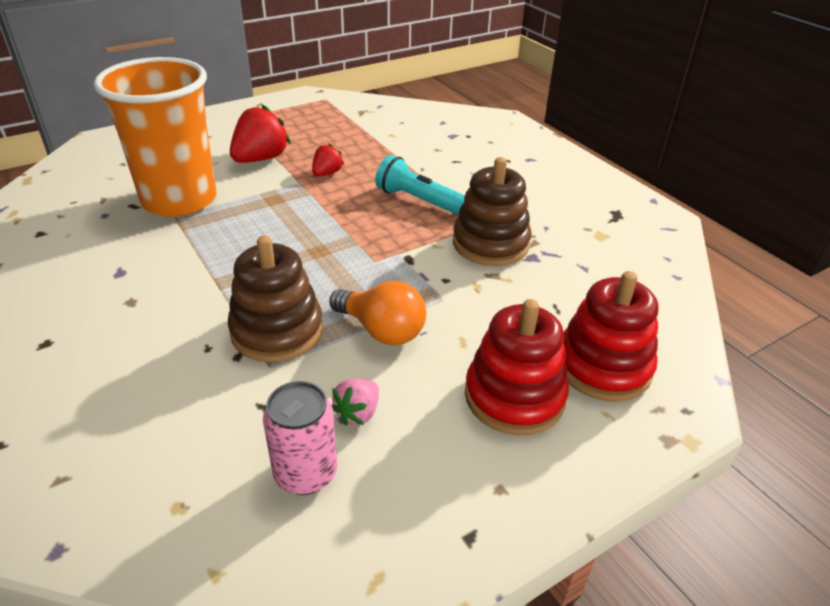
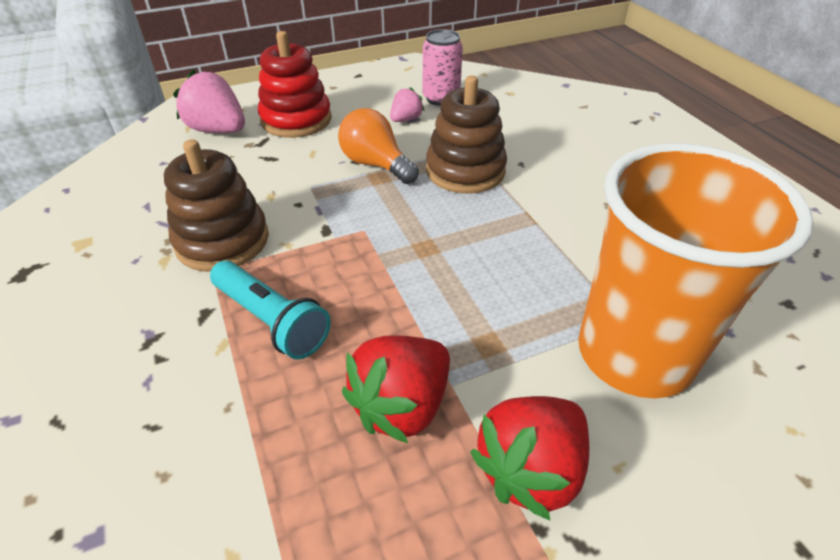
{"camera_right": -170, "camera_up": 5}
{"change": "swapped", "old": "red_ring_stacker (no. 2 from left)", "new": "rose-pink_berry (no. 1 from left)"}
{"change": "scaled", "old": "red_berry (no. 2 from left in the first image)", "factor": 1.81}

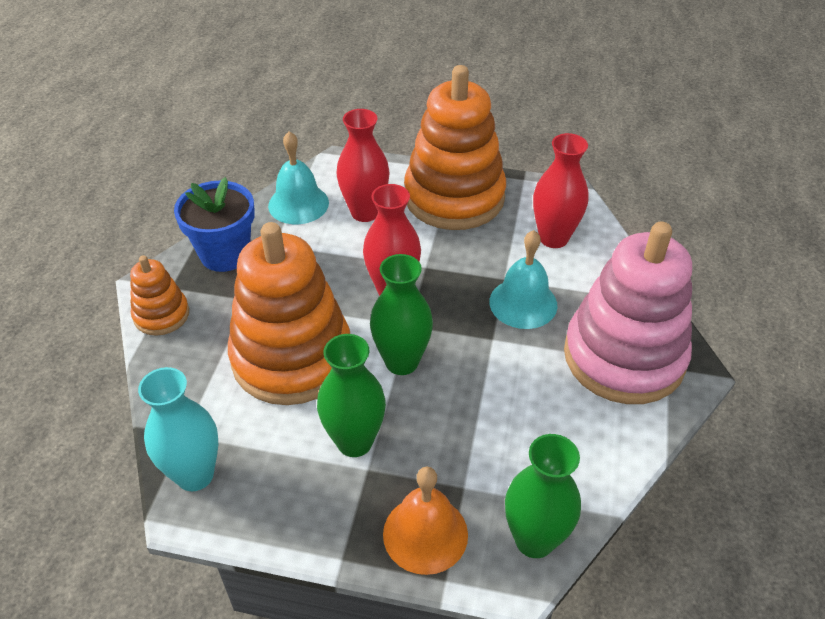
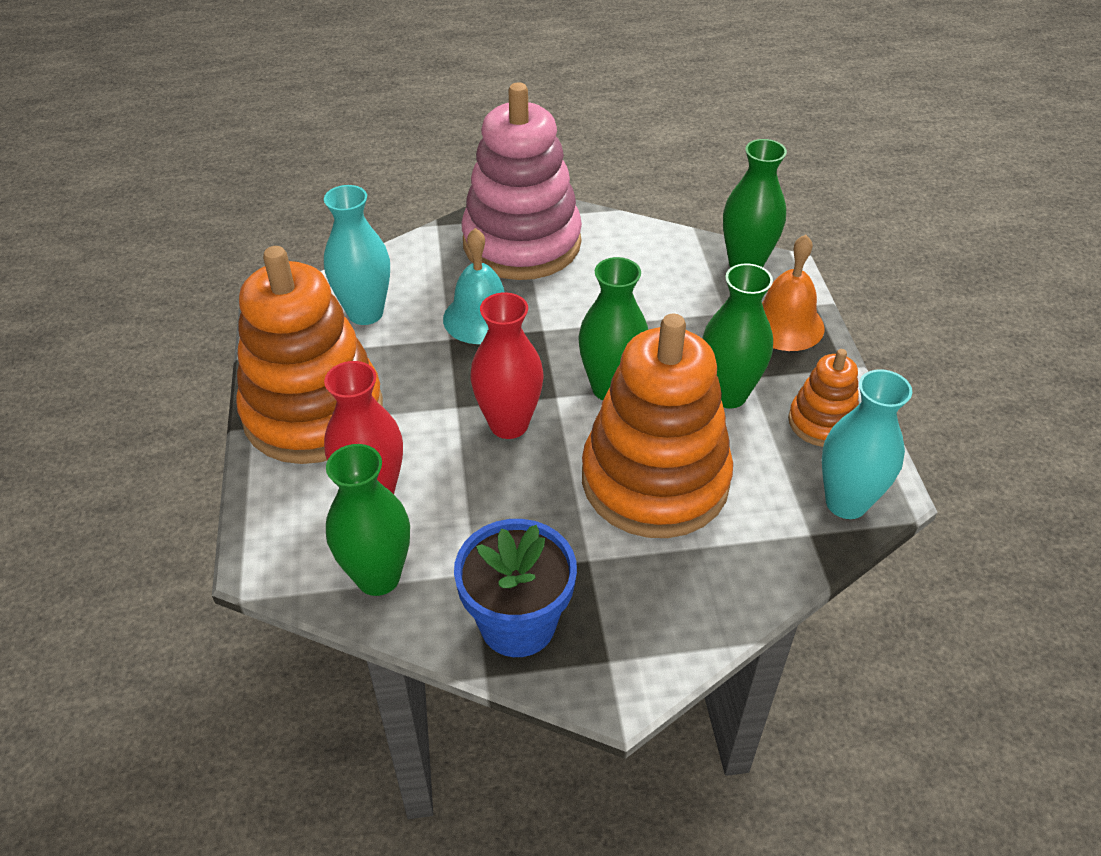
{"camera_right": -110, "camera_up": 0}
{"change": "shifted", "old": "bright_orange_ring_stacker (no. 1 from left in the first image)", "new": "bright_orange_ring_stacker (no. 3 from left)"}
{"change": "swapped", "old": "aqua_school_bell (no. 1 from left)", "new": "leaf-green_flower_vase (no. 1 from left)"}
{"change": "repainted", "old": "red_flower_vase (no. 3 from left)", "new": "aqua_flower_vase (no. 1 from left)"}

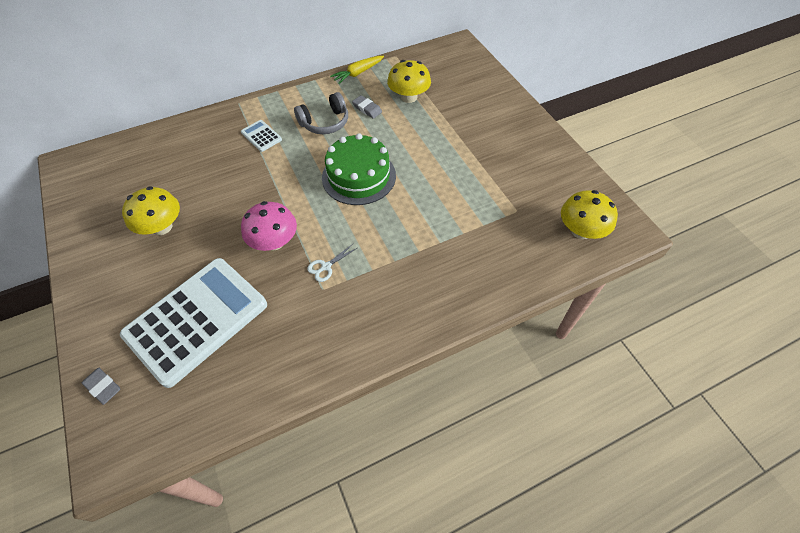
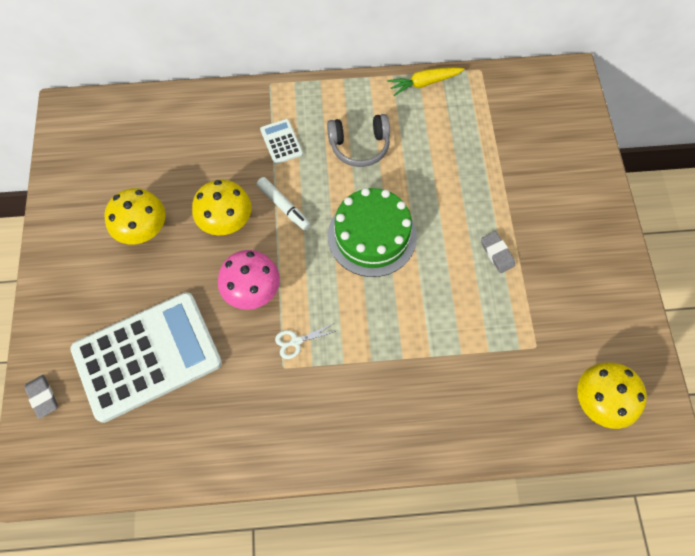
{"camera_right": 20, "camera_up": 10}
{"change": "new", "new": "snow-white_marker_pen"}
{"change": "shifted", "old": "ash-grey_eraser (no. 2 from left)"}
{"change": "shifted", "old": "bright_yellow_mushroom (no. 2 from left)"}

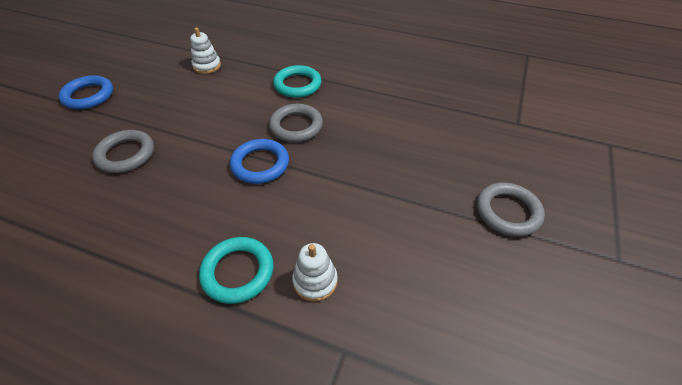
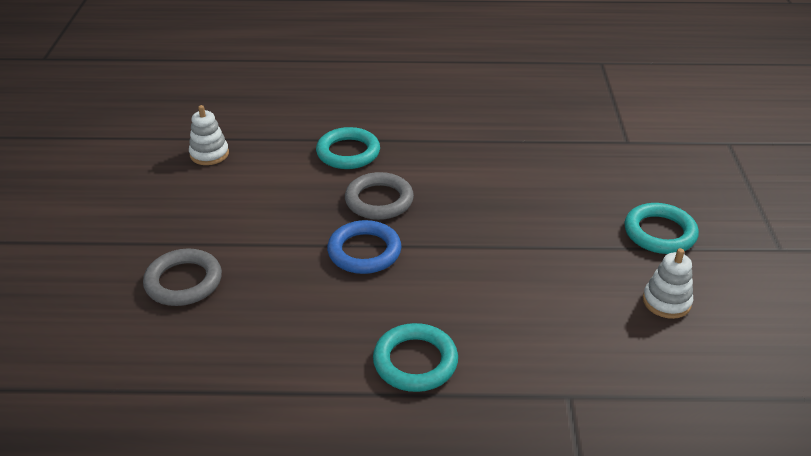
{"camera_right": -20, "camera_up": -10}
{"change": "gone", "old": "blue_hoop (no. 1 from left)"}
{"change": "shifted", "old": "snow-white_ring_stacker (no. 2 from left)"}
{"change": "repainted", "old": "ash-grey_hoop (no. 3 from left)", "new": "aqua_hoop (no. 3 from left)"}

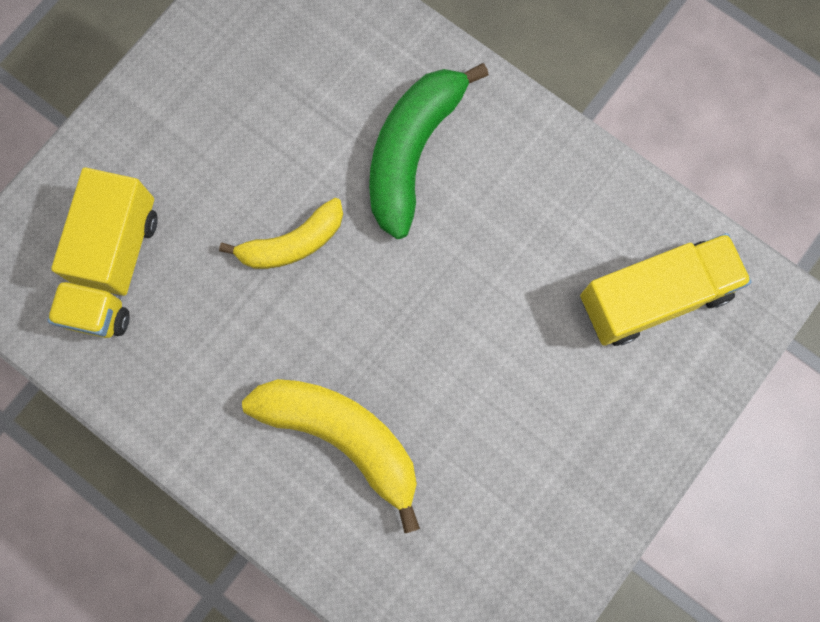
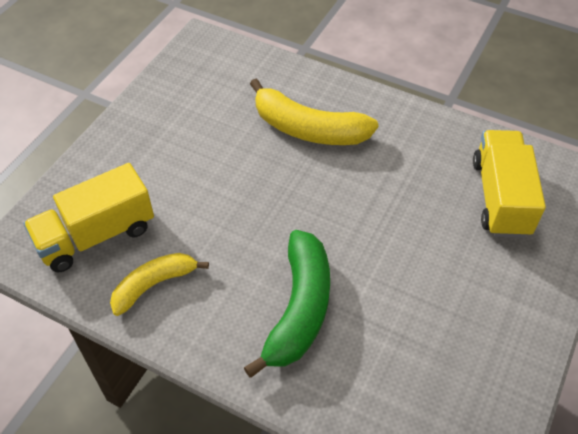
{"camera_right": 170, "camera_up": -25}
{"change": "shifted", "old": "bright_yellow_toy_banana (no. 1 from left)"}

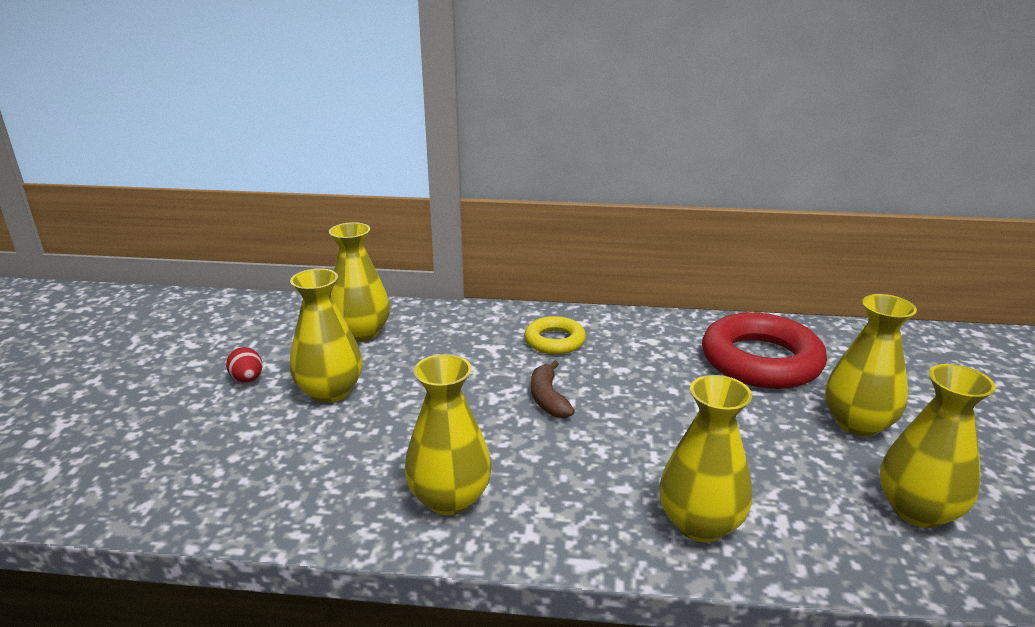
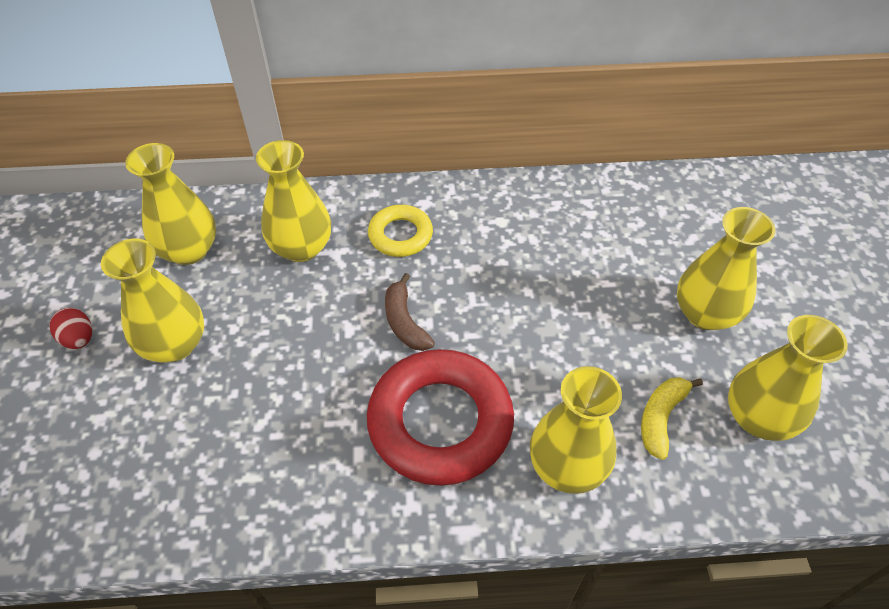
{"camera_right": -10, "camera_up": 25}
{"change": "new", "new": "bright_yellow_toy_banana"}
{"change": "shifted", "old": "bright_yellow_flower_vase (no. 3 from left)"}
{"change": "shifted", "old": "red_hoop"}

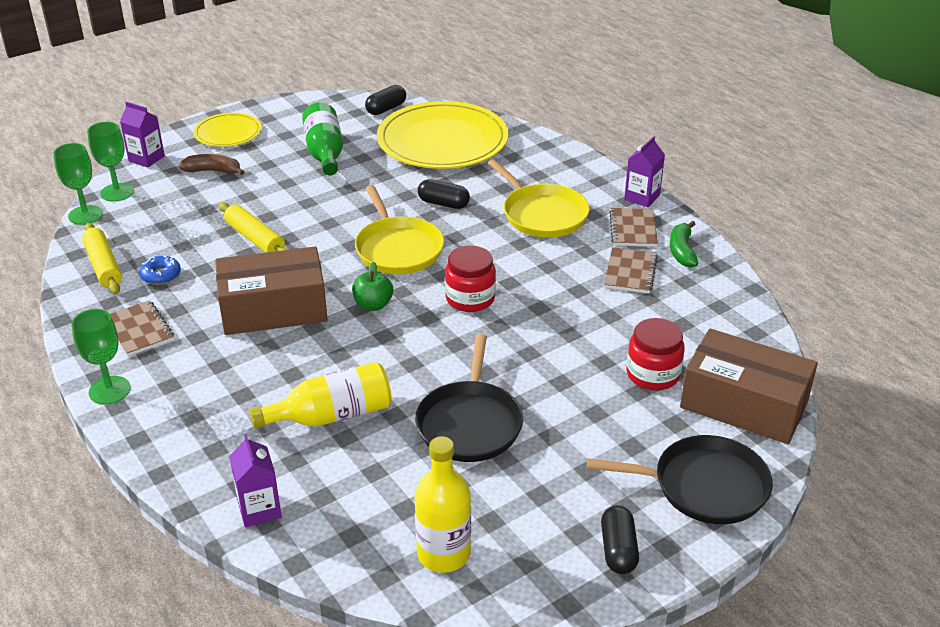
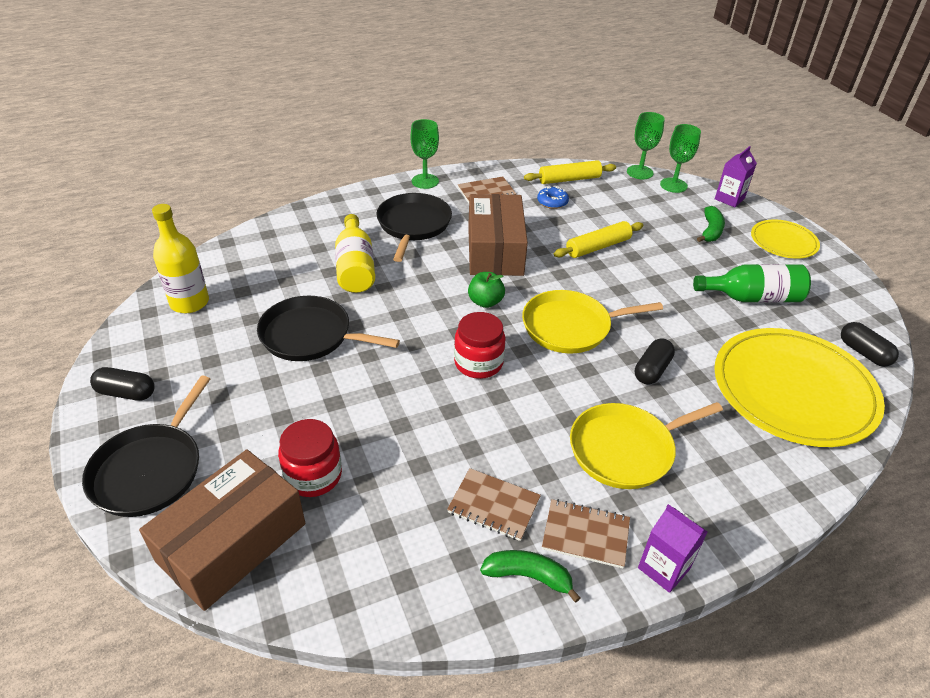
{"camera_right": 100, "camera_up": 5}
{"change": "gone", "old": "royal_purple_milk_carton (no. 2 from left)"}
{"change": "new", "new": "black_skillet (no. 3 from left)"}
{"change": "repainted", "old": "russet_toy_banana", "new": "leaf-green_toy_banana (no. 2 from left)"}

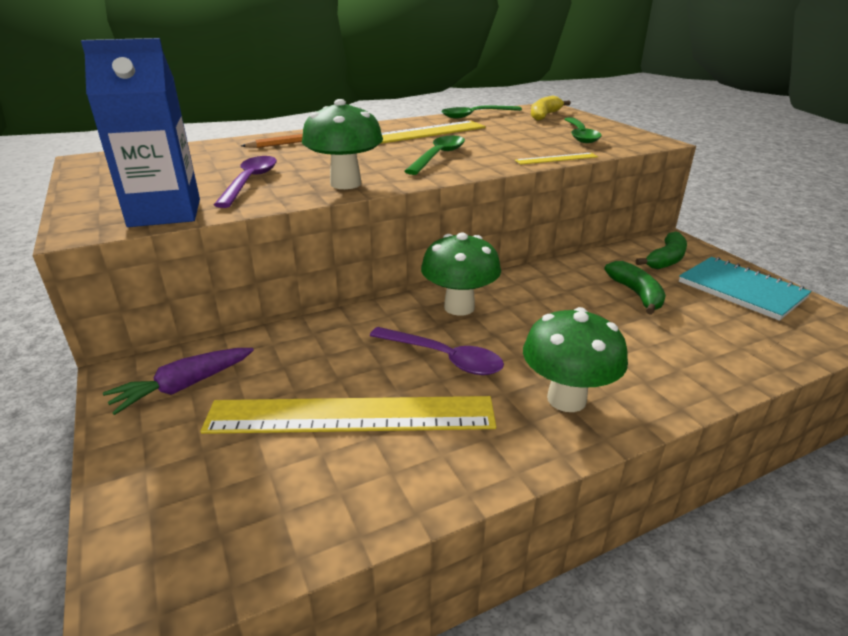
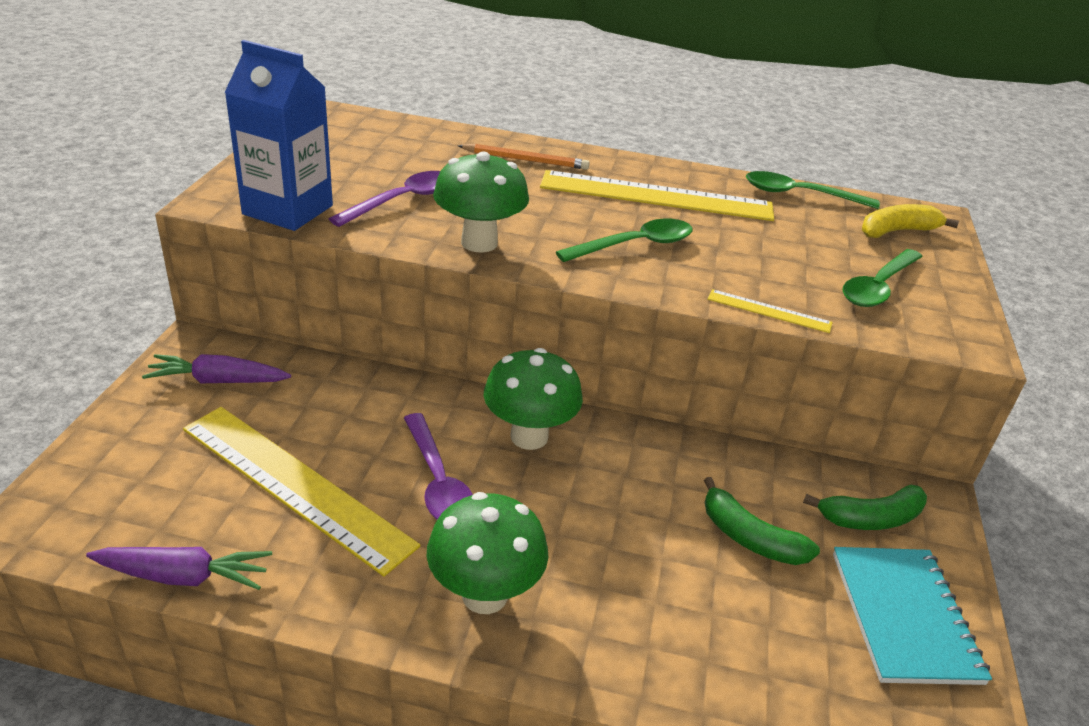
{"camera_right": 35, "camera_up": 5}
{"change": "new", "new": "royal_purple_carrot (no. 1 from left)"}
{"change": "rotated", "old": "leaf-green_toy_banana (no. 1 from left)", "degrees": 105}

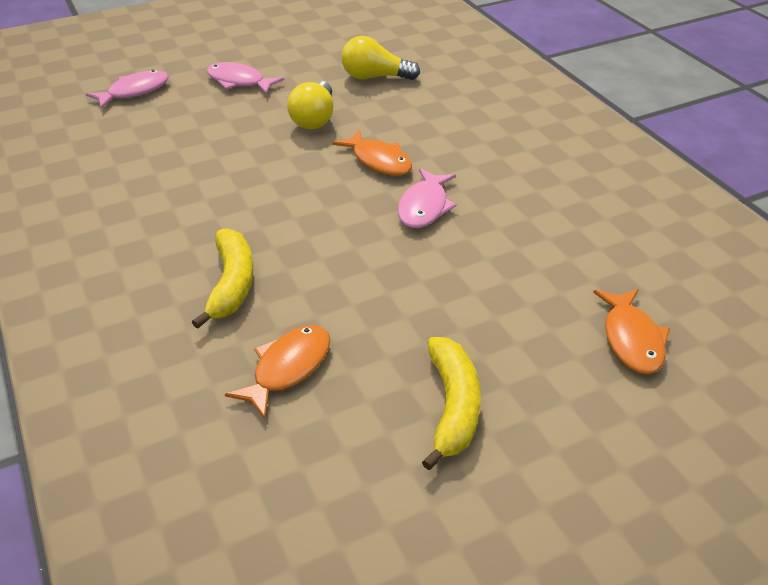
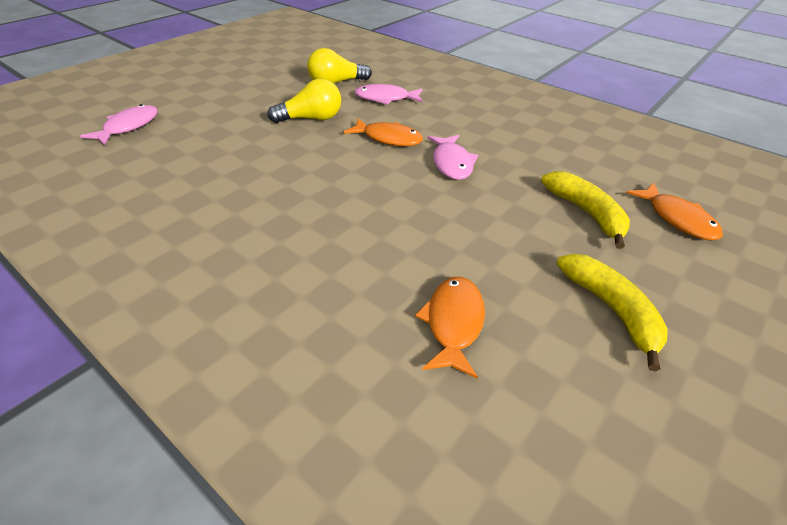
{"camera_right": -25, "camera_up": 0}
{"change": "shifted", "old": "bright_yellow_toy_banana (no. 1 from left)"}
{"change": "shifted", "old": "rose-pink_toy_fish (no. 2 from left)"}
{"change": "rotated", "old": "bright_yellow_bulb (no. 1 from left)", "degrees": -90}

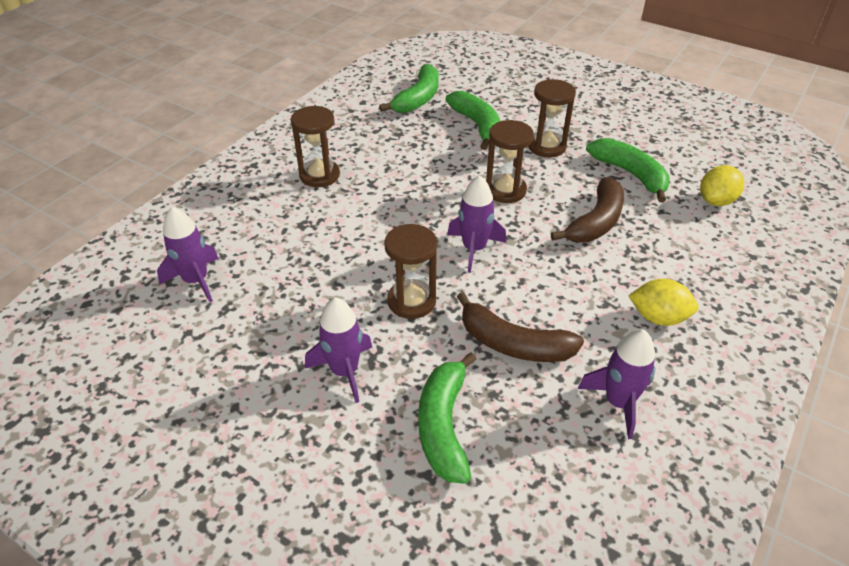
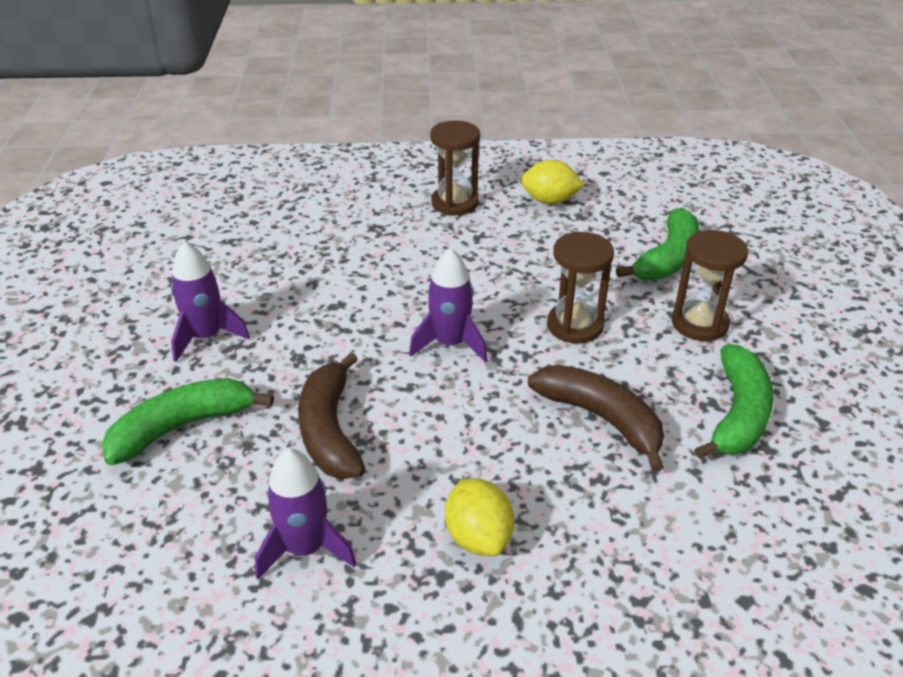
{"camera_right": 55, "camera_up": -5}
{"change": "gone", "old": "royal_purple_toy_rocket (no. 1 from left)"}
{"change": "gone", "old": "leaf-green_toy_banana (no. 1 from left)"}
{"change": "gone", "old": "russet_sand_timer (no. 2 from left)"}
{"change": "shifted", "old": "bright_yellow_toy_lemon (no. 2 from left)"}
{"change": "rotated", "old": "russet_toy_banana (no. 2 from left)", "degrees": -135}

